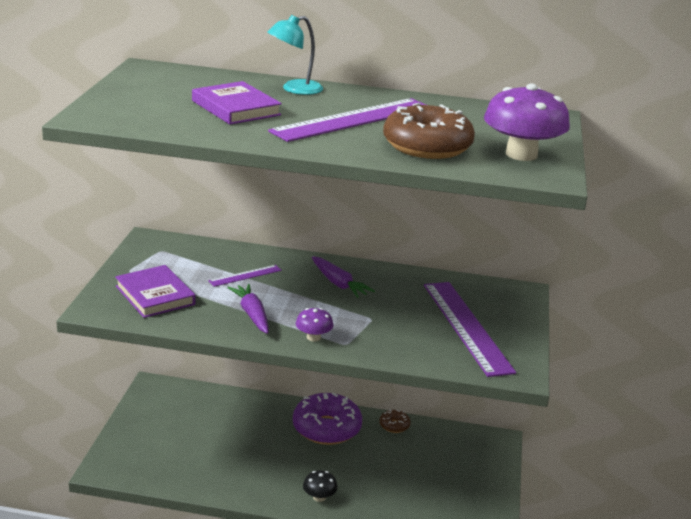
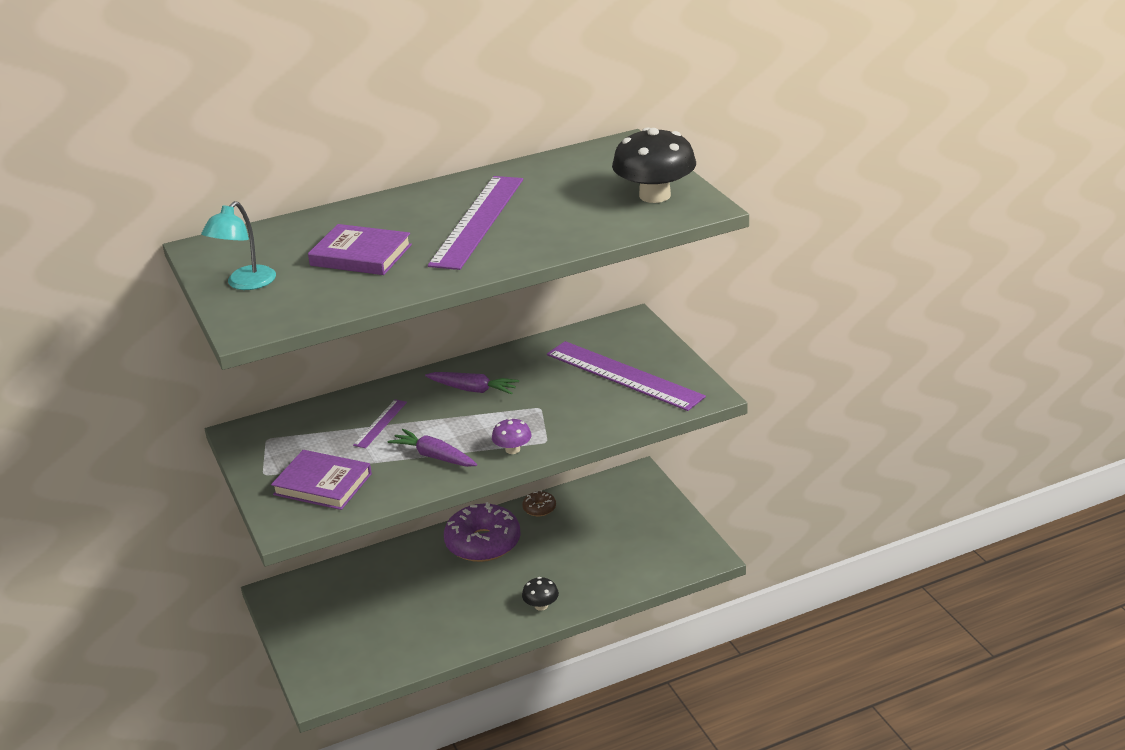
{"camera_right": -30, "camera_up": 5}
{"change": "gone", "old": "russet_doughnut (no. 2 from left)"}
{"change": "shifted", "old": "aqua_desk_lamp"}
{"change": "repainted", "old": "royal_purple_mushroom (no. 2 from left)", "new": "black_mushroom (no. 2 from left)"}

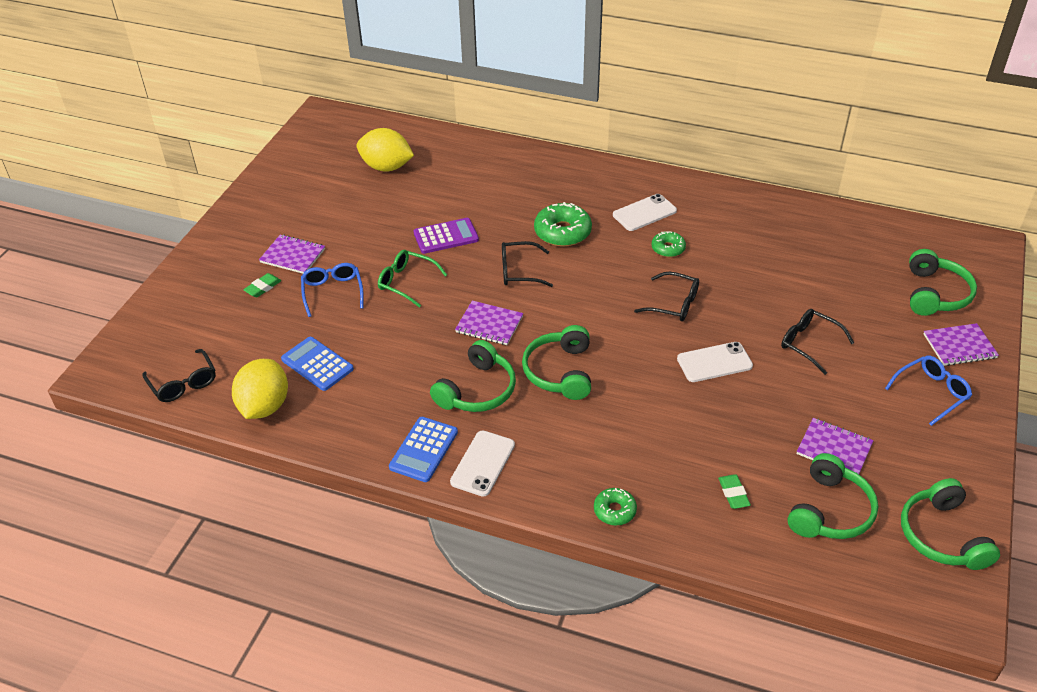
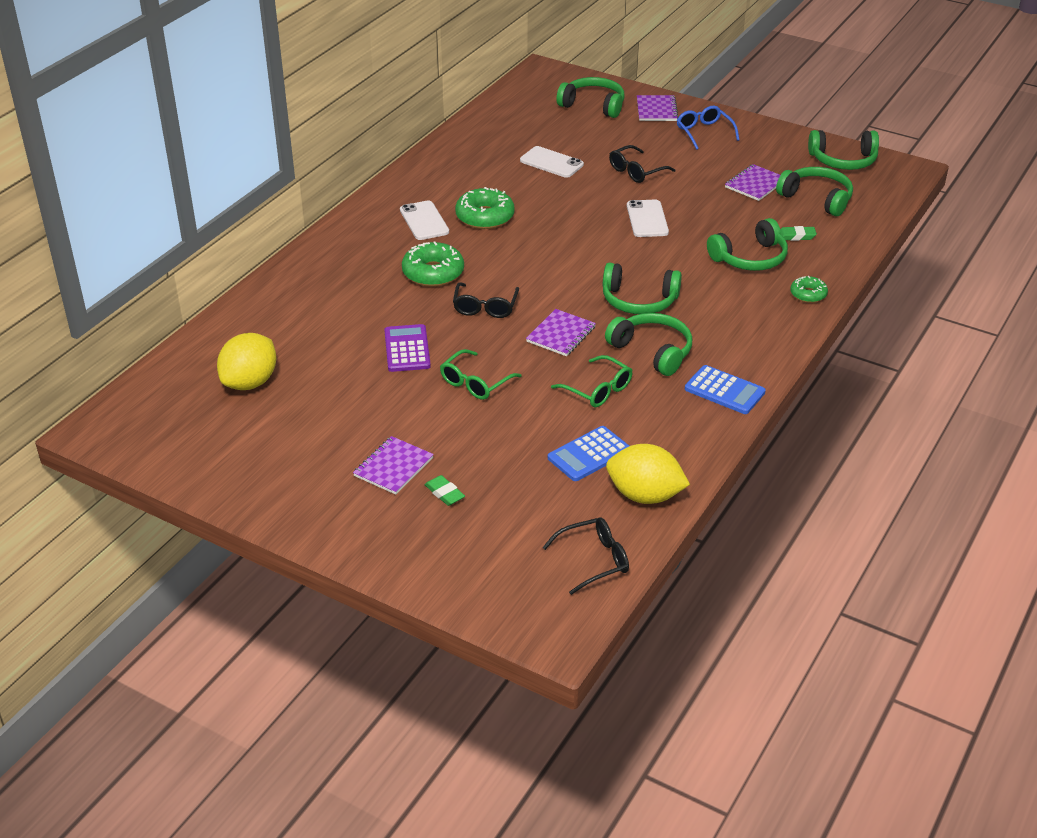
{"camera_right": -80, "camera_up": -5}
{"change": "gone", "old": "blue_spectacles (no. 1 from left)"}
{"change": "gone", "old": "black_spectacles (no. 3 from left)"}
{"change": "new", "new": "leaf-green_spectacles (no. 2 from left)"}
{"change": "new", "new": "leaf-green_headset (no. 4 from left)"}
{"change": "shifted", "old": "snow-white_mobile_phone (no. 1 from left in the first image)", "new": "snow-white_mobile_phone (no. 2 from left)"}
{"change": "scaled", "old": "leaf-green_doughnut (no. 3 from left in the first image)", "factor": 1.72}

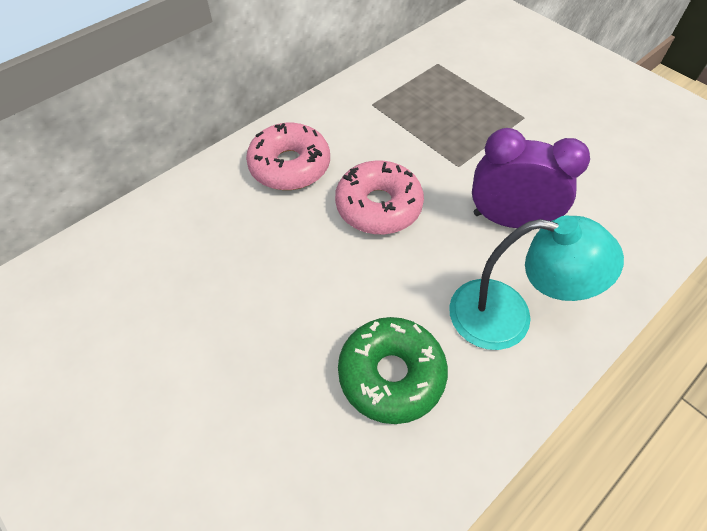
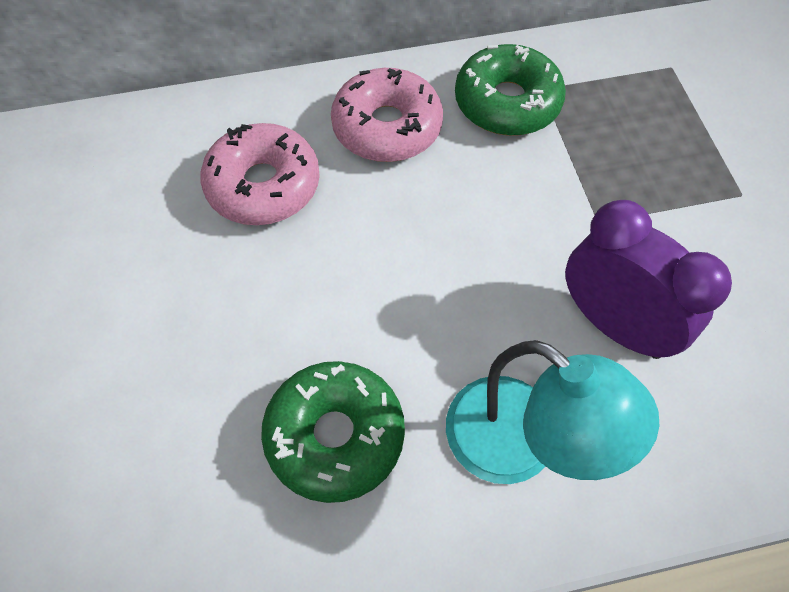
{"camera_right": 30, "camera_up": 5}
{"change": "new", "new": "leaf-green_doughnut (no. 2 from left)"}
{"change": "shifted", "old": "rose-pink_doughnut (no. 2 from left in the first image)", "new": "rose-pink_doughnut (no. 1 from left)"}

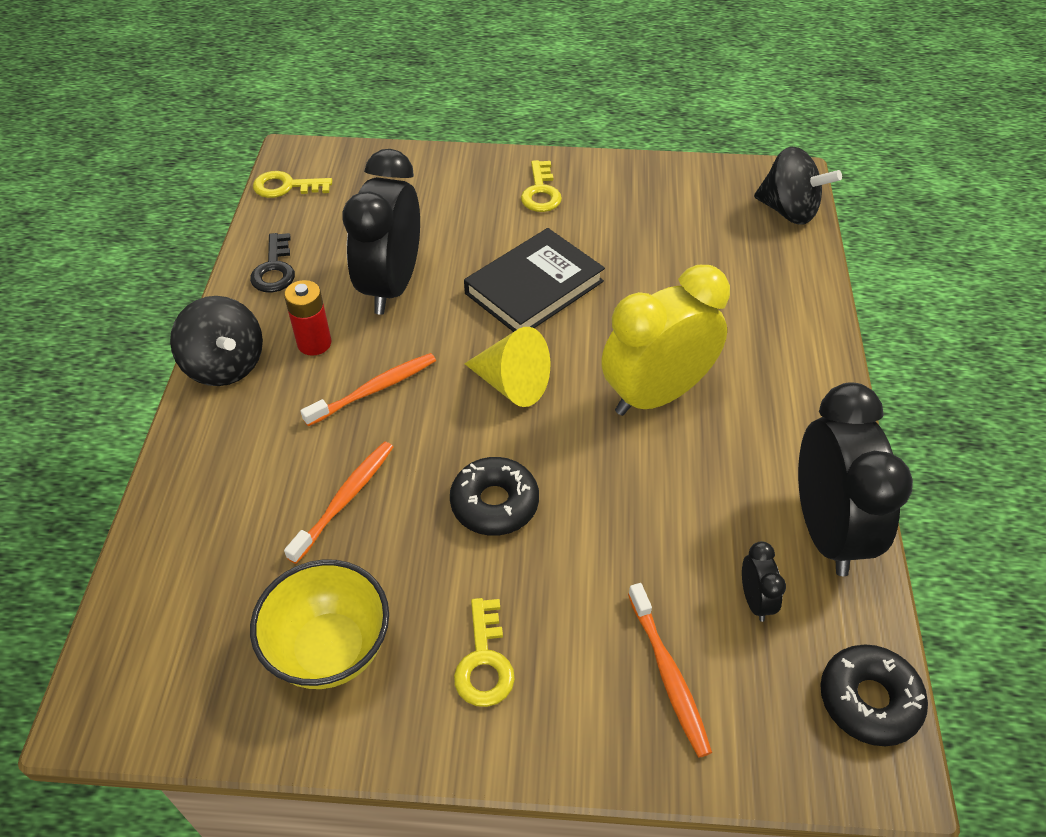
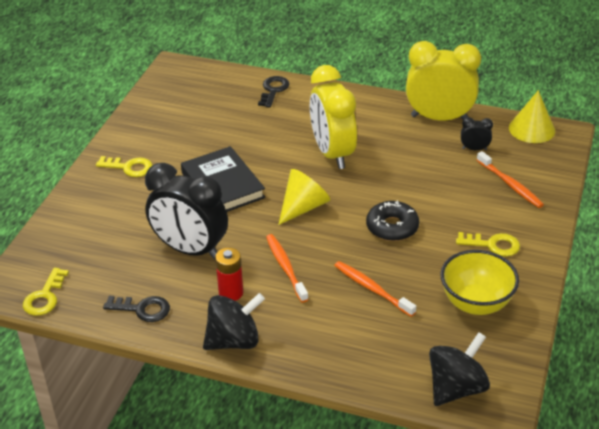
{"camera_right": -75, "camera_up": -10}
{"change": "new", "new": "black_key (no. 2 from left)"}
{"change": "shifted", "old": "black_toy_top (no. 2 from left)"}
{"change": "swapped", "old": "black_doughnut (no. 2 from left)", "new": "bright_yellow_cone_shape (no. 2 from left)"}
{"change": "repainted", "old": "black_alarm_clock (no. 3 from left)", "new": "bright_yellow_alarm_clock (no. 2 from left)"}
{"change": "rotated", "old": "bright_orange_toothbrush (no. 3 from left)", "degrees": 60}

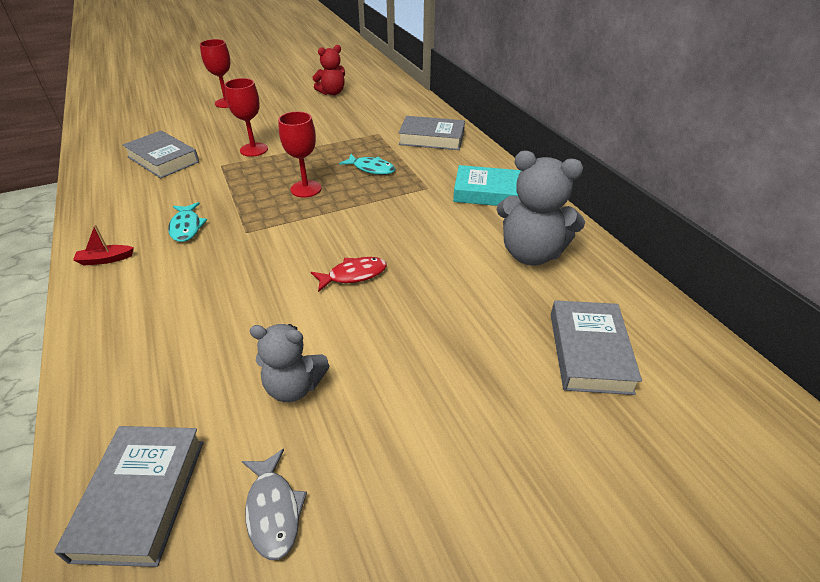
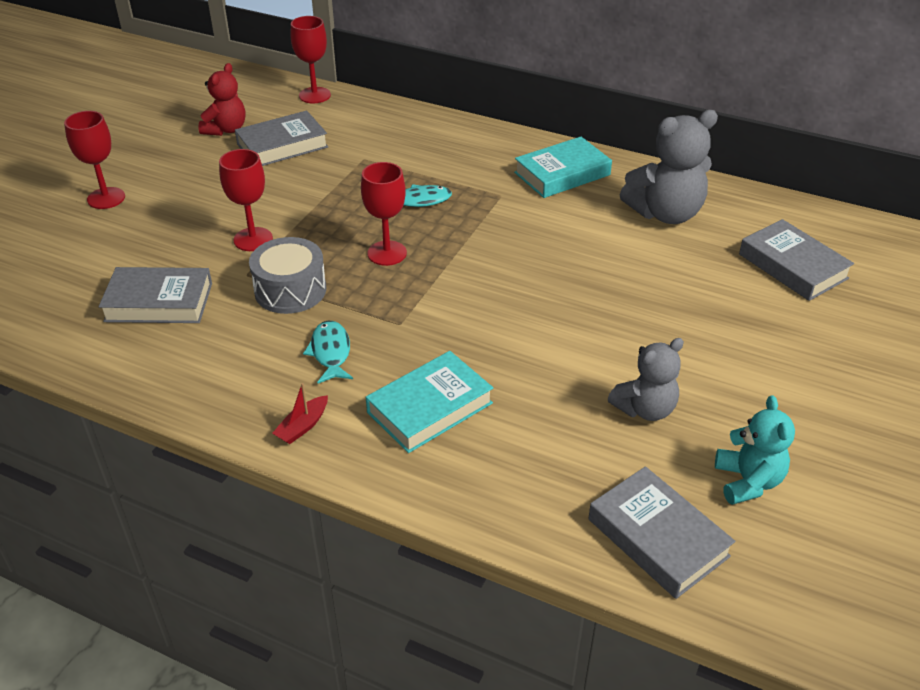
{"camera_right": -40, "camera_up": 0}
{"change": "gone", "old": "red_toy_fish"}
{"change": "new", "new": "ash-grey_drum"}
{"change": "new", "new": "red_chalice (no. 3 from left)"}
{"change": "new", "new": "aqua_hardcover (no. 1 from left)"}
{"change": "shifted", "old": "ash-grey_hardcover (no. 3 from left in the first image)", "new": "ash-grey_hardcover (no. 2 from left)"}
{"change": "swapped", "old": "ash-grey_toy_fish", "new": "aqua_teddy"}
{"change": "rotated", "old": "aqua_toy_fish (no. 1 from left)", "degrees": -135}

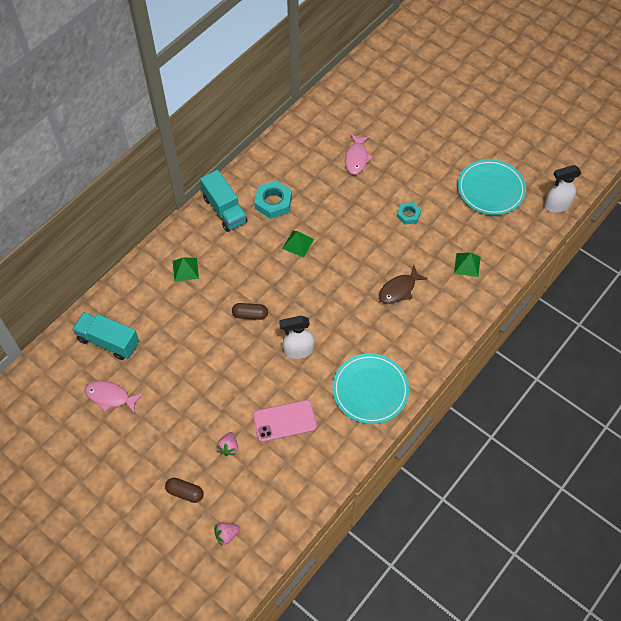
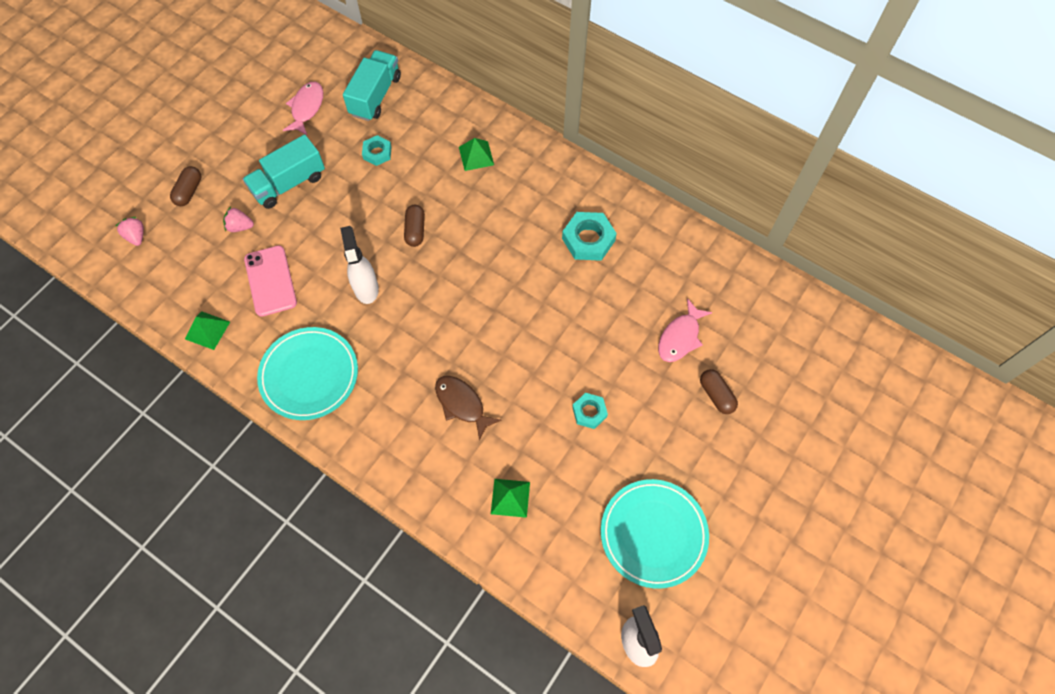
{"camera_right": 85, "camera_up": 5}
{"change": "new", "new": "aqua_nut (no. 1 from left)"}
{"change": "new", "new": "russet_capsule (no. 3 from left)"}
{"change": "shifted", "old": "aqua_lorry (no. 2 from left in the first image)", "new": "aqua_lorry (no. 1 from left)"}
{"change": "shifted", "old": "leaf-green_pyramid_shape (no. 2 from left in the first image)", "new": "leaf-green_pyramid_shape (no. 1 from left)"}
{"change": "rotated", "old": "rose-pink_toy_fish (no. 2 from left)", "degrees": -60}

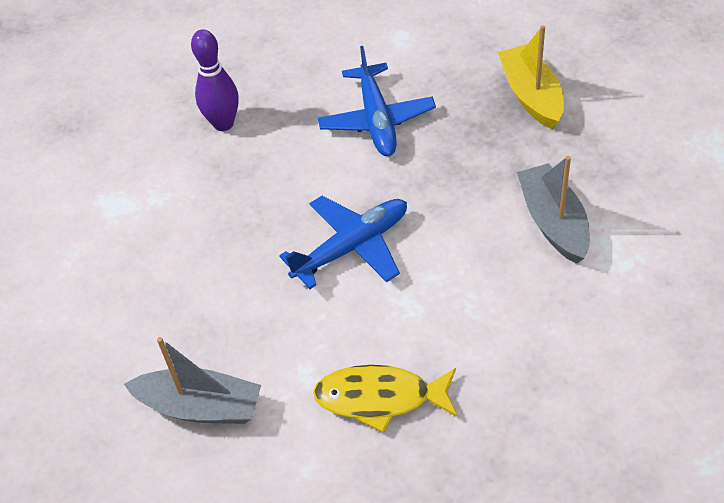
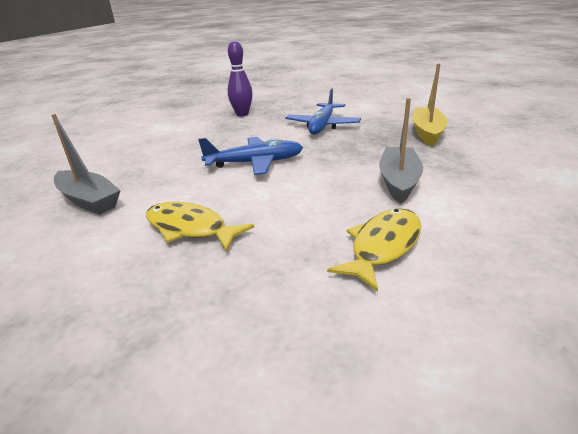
{"camera_right": 25, "camera_up": -20}
{"change": "new", "new": "bright_yellow_toy_fish (no. 2 from left)"}

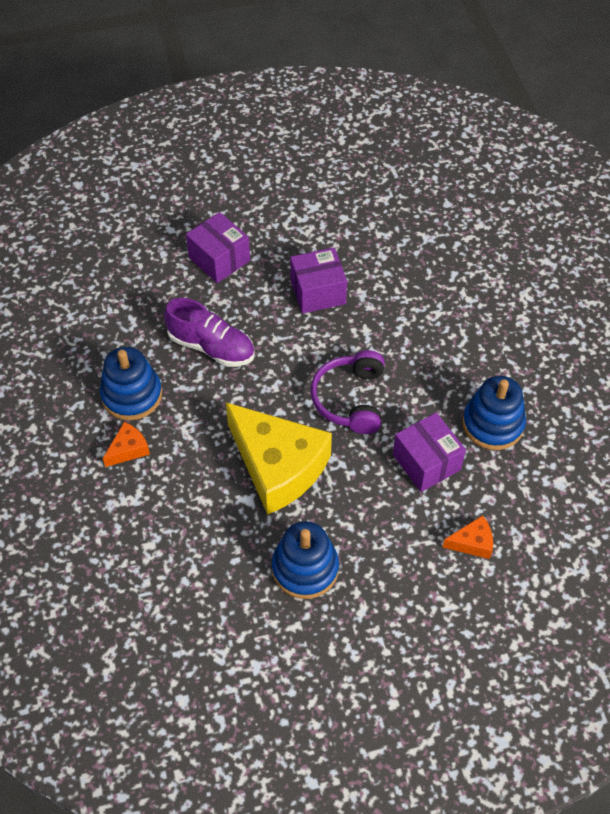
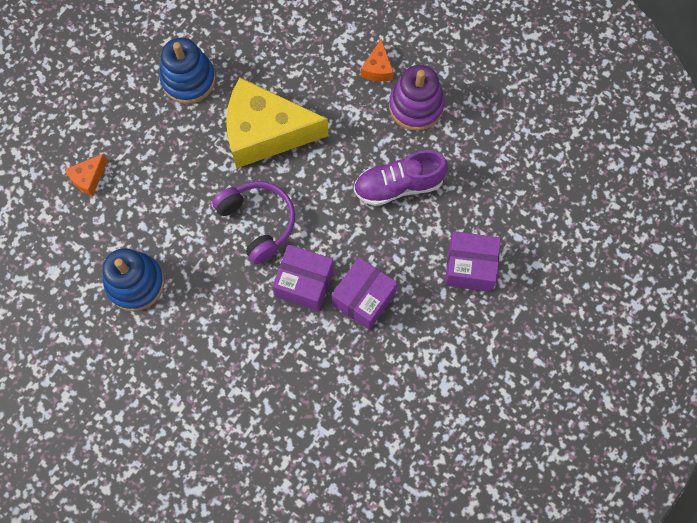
{"camera_right": 140, "camera_up": 15}
{"change": "shifted", "old": "royal_purple_package (no. 3 from left in the first image)", "new": "royal_purple_package (no. 1 from left)"}
{"change": "repainted", "old": "blue_ring_stacker (no. 1 from left)", "new": "royal_purple_ring_stacker"}

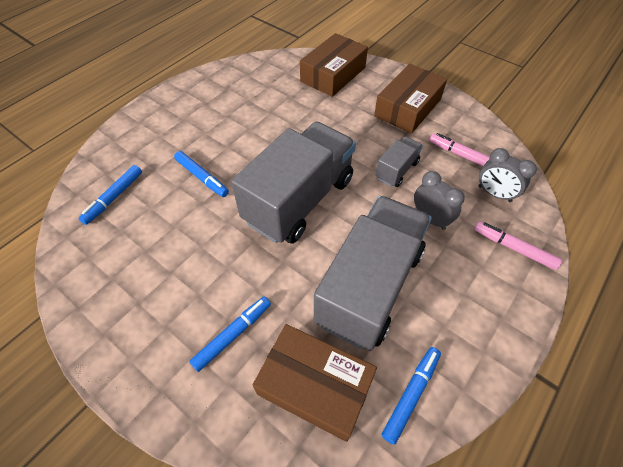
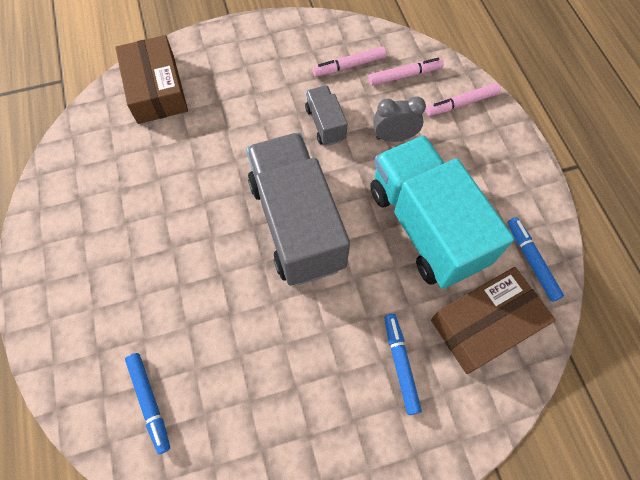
{"camera_right": -55, "camera_up": 10}
{"change": "gone", "old": "blue_marker_pen (no. 2 from left)"}
{"change": "gone", "old": "russet_package (no. 3 from left)"}
{"change": "swapped", "old": "ash-grey_alarm_clock (no. 2 from left)", "new": "rose-pink_marker_pen (no. 2 from left)"}
{"change": "repainted", "old": "ash-grey_lorry (no. 2 from left)", "new": "aqua_lorry"}

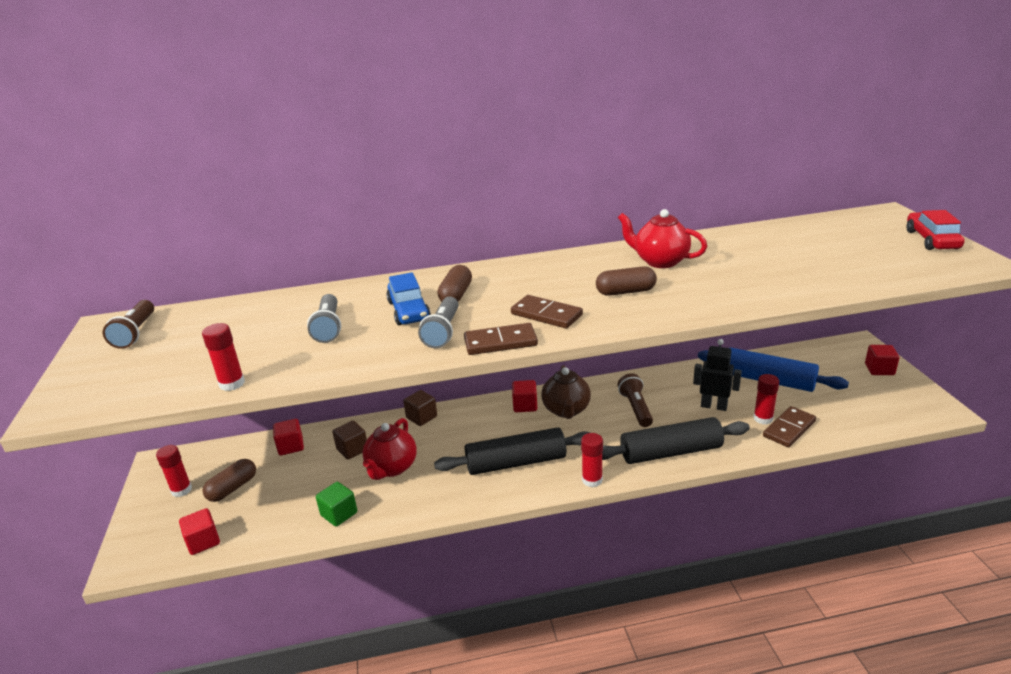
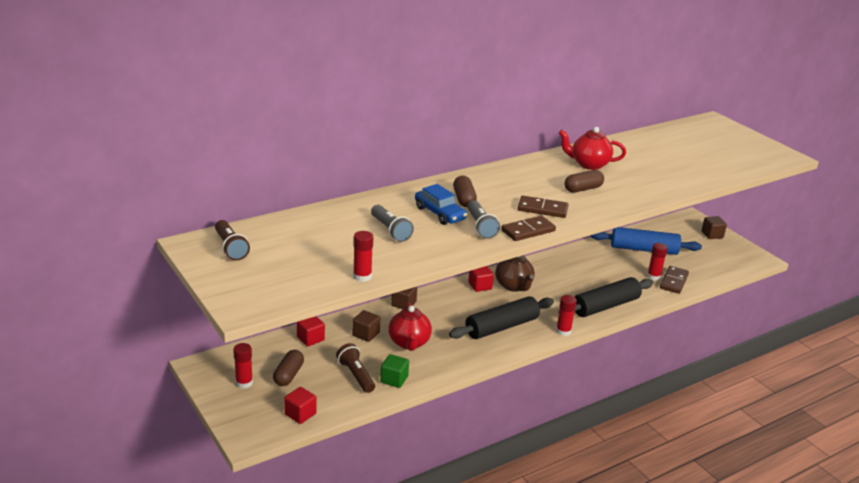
{"camera_right": -25, "camera_up": 0}
{"change": "gone", "old": "black_robot"}
{"change": "gone", "old": "red_toy_car"}
{"change": "shifted", "old": "russet_flashlight (no. 2 from left)"}
{"change": "repainted", "old": "red_solid_cube (no. 4 from left)", "new": "russet_solid_cube (no. 3 from left)"}

